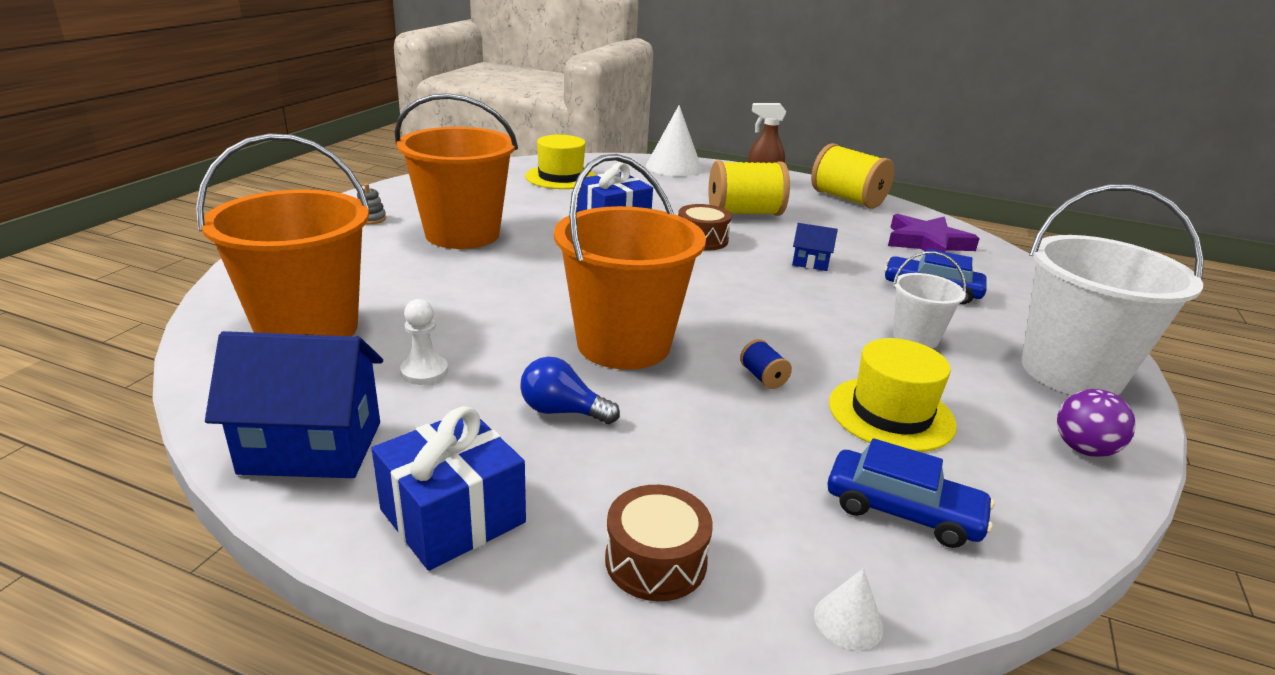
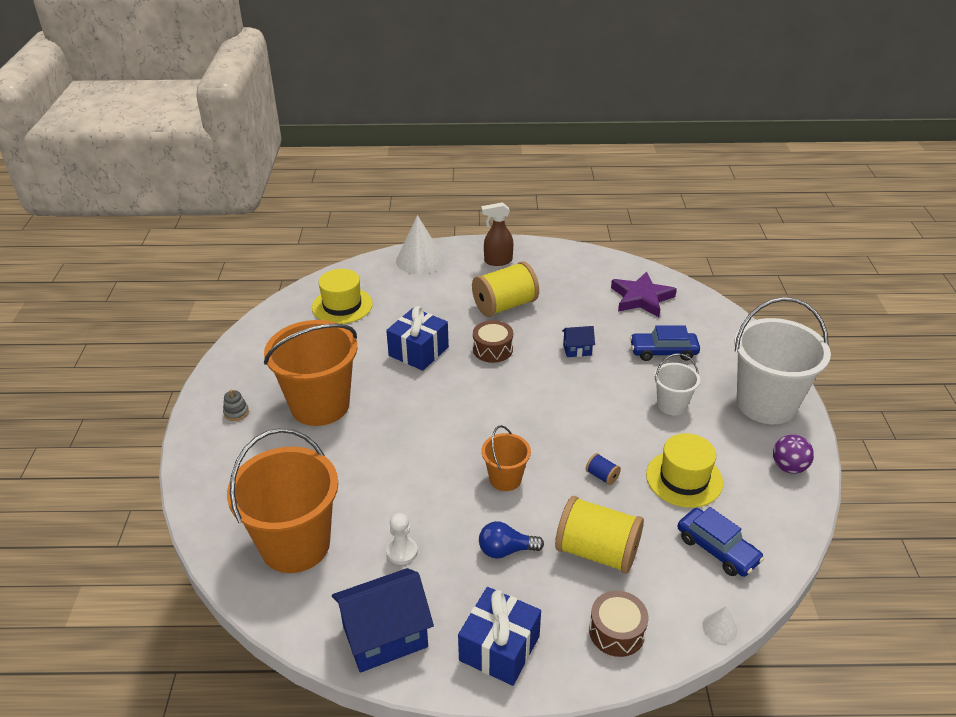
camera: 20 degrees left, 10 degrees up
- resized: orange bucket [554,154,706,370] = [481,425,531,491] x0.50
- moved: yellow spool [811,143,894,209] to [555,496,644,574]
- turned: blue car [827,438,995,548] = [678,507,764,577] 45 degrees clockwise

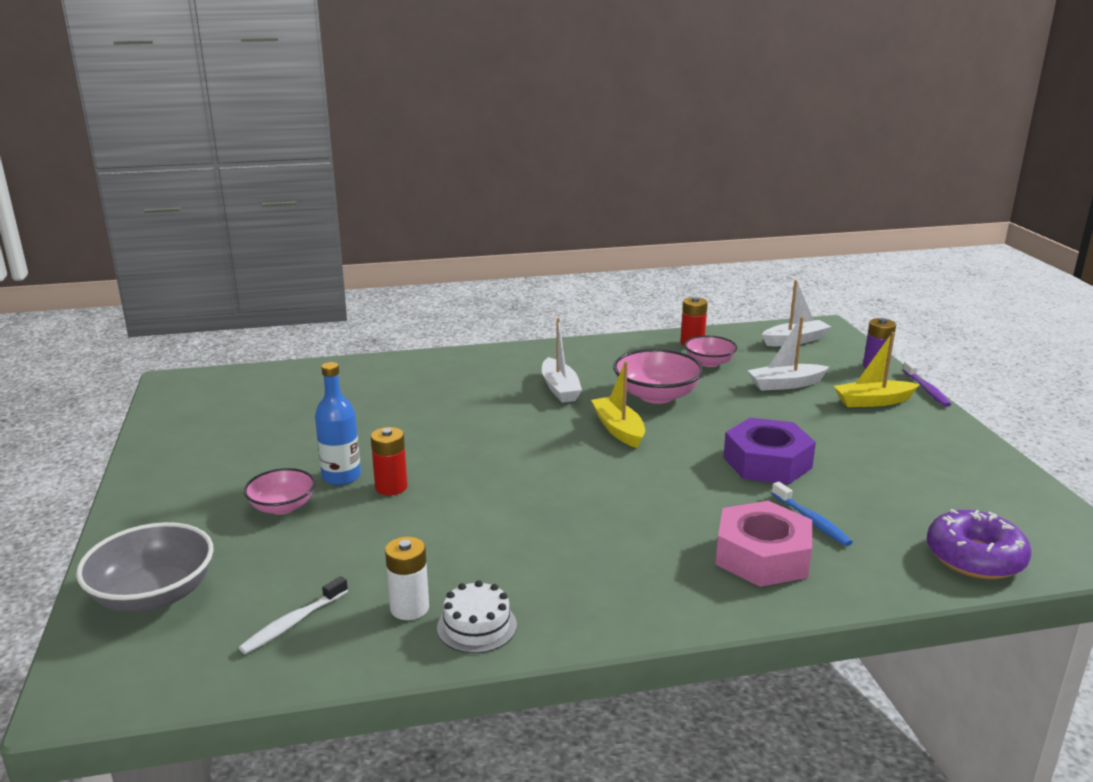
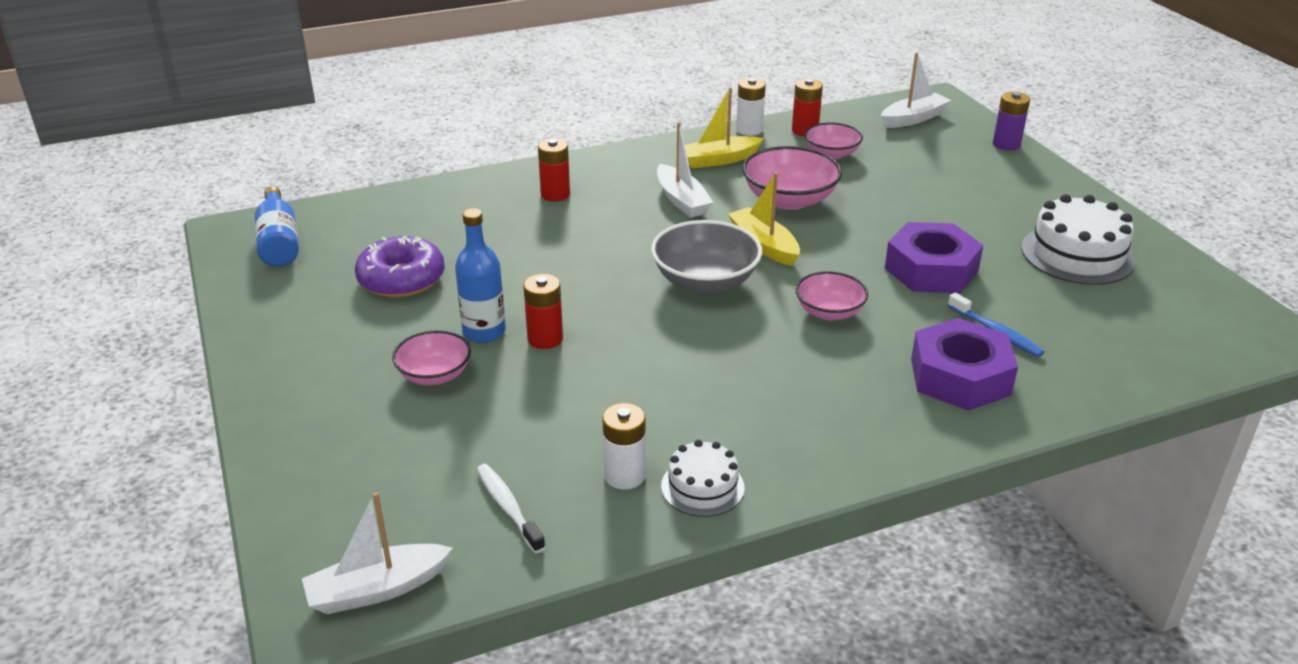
camera: 10 degrees left, 10 degrees up
- moved: grey bowl [76,522,214,612] to [651,220,762,294]
- turned: white toothbrush [239,576,348,654] = [477,464,546,553] 120 degrees clockwise
- recoloured: pink nut [716,501,812,587] to purple nut [911,318,1018,411]
- moved: white boat [747,317,829,391] to [302,492,453,614]
- moved: yellow boat [834,332,920,407] to [685,87,764,169]
- removed: purple toothbrush [903,361,951,407]
- moved: purple donut [927,509,1031,579] to [355,236,445,298]
- added: blue bottle [255,186,299,267]
- added: red battery [538,138,570,202]
- added: white battery [736,78,766,136]
- added: pink bowl [795,271,868,320]
- added: white cake [1021,194,1136,285]

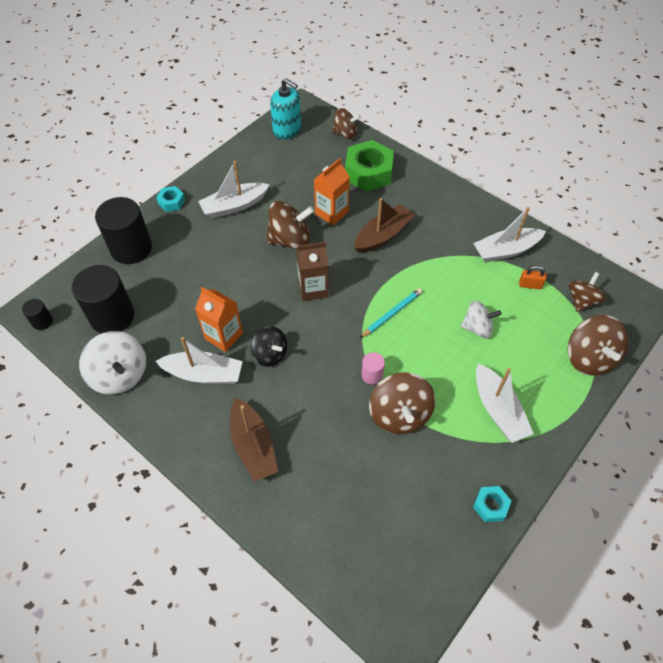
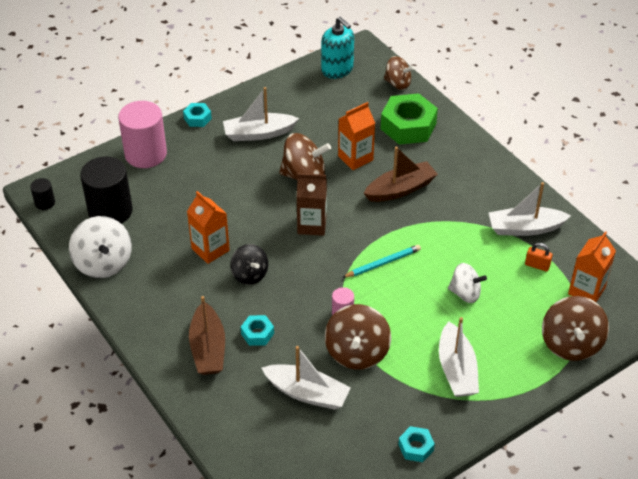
camera: 15 degrees right, 10 degrees down
- recoloured: black cylinder [95,197,152,264] to pink cylinder [118,101,167,168]
- moved: white boat [156,337,243,384] to [262,346,351,410]
- replaced: brown spinning top [569,272,606,312] to orange carton [568,231,616,302]
- added: turquoise nut [241,315,274,346]

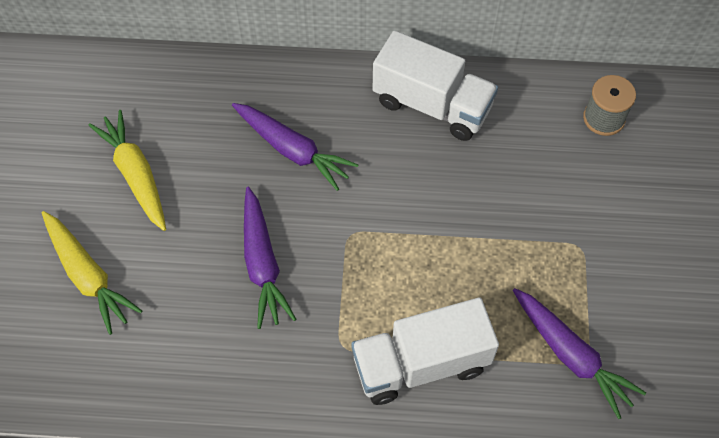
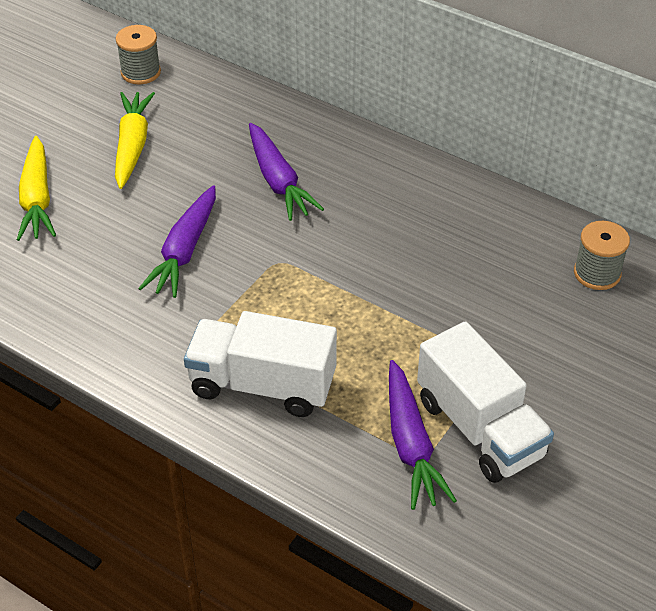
camera: 30 degrees right, 15 degrees down
- moved: white truck [373,30,498,141] to [417,321,554,483]
- added: grey spool [116,25,161,84]

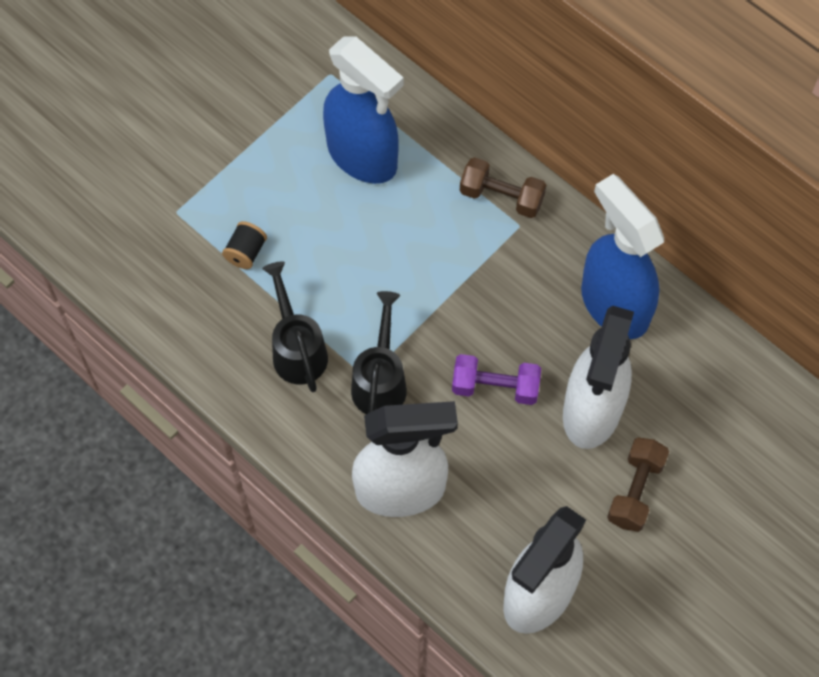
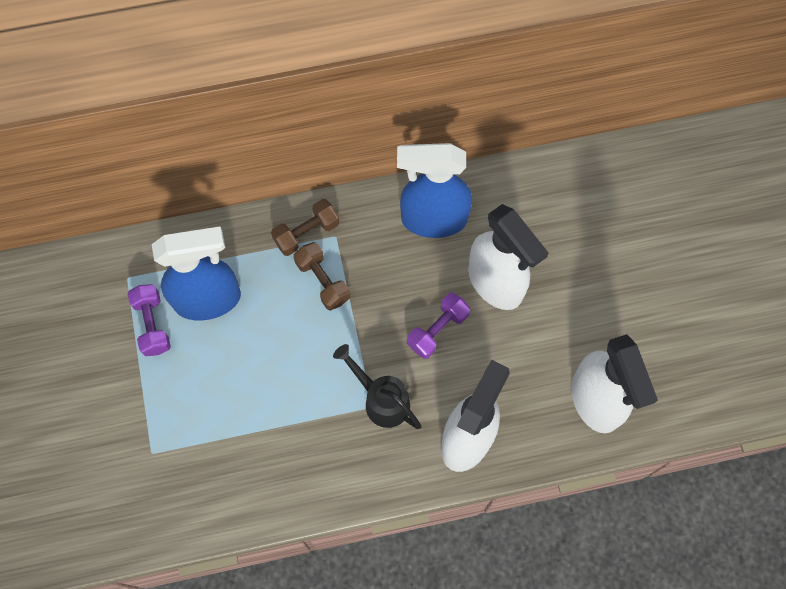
camera: 55 degrees left, 5 degrees up
- removed: black spool [222,221,267,269]
- removed: black watering can [262,261,328,392]
- moved: brown dumbbell [607,437,669,532] to [294,242,350,311]
- added: purple dumbbell [127,284,171,356]

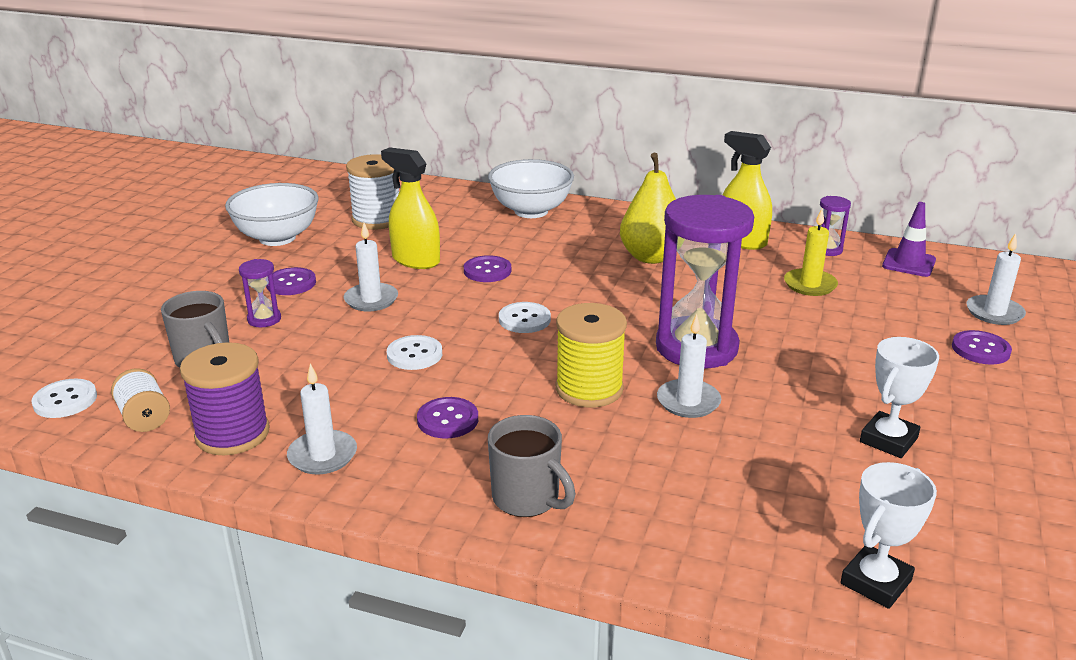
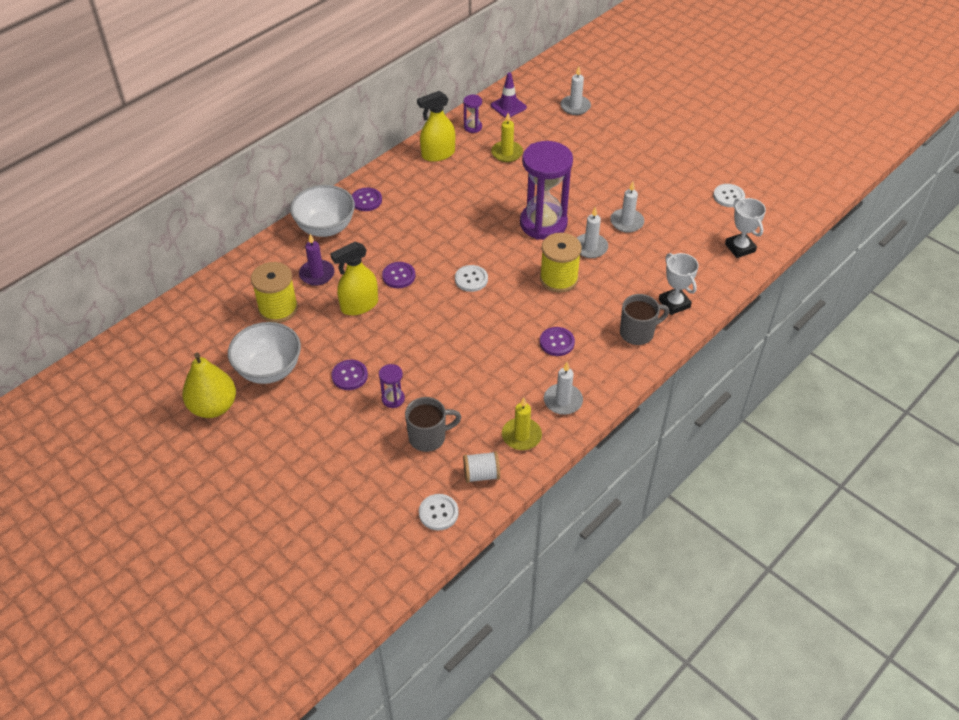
camera: 65 degrees left, 20 degrees up
- replaced: purple spool [180,342,270,455] to yellow candle [502,397,542,450]
- moved: white candle [344,222,398,311] to [610,182,644,233]
- recoloured: white spool [346,154,399,230] to yellow spool [251,262,298,323]
- moved: white button [387,335,442,370] to [713,184,745,207]
- moved: yellow pear [620,153,676,264] to [182,353,236,418]
- moved: white trophy [860,337,939,458] to [659,253,699,315]
- moved: purple button [952,330,1012,365] to [352,188,382,211]
- added: purple candle [299,234,334,286]

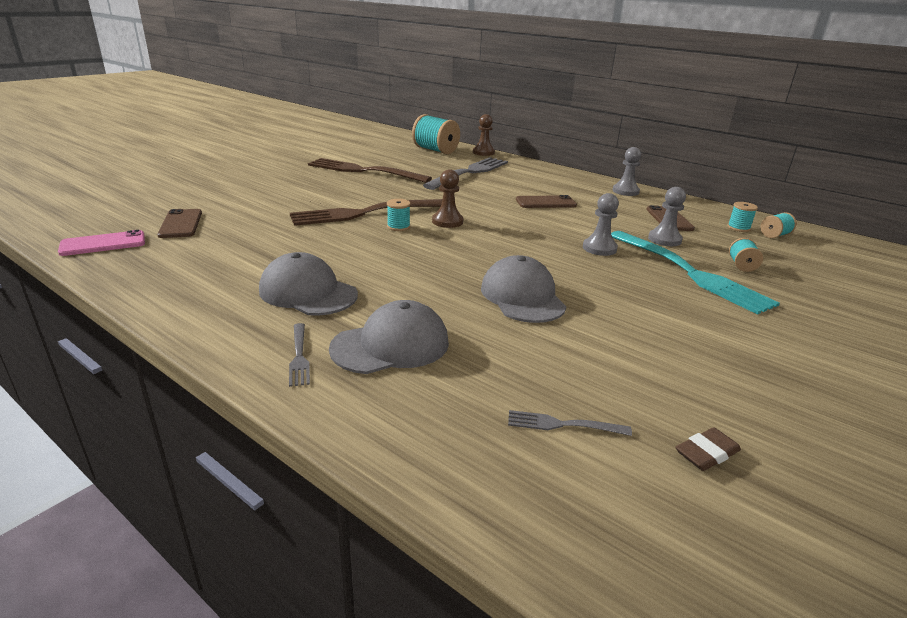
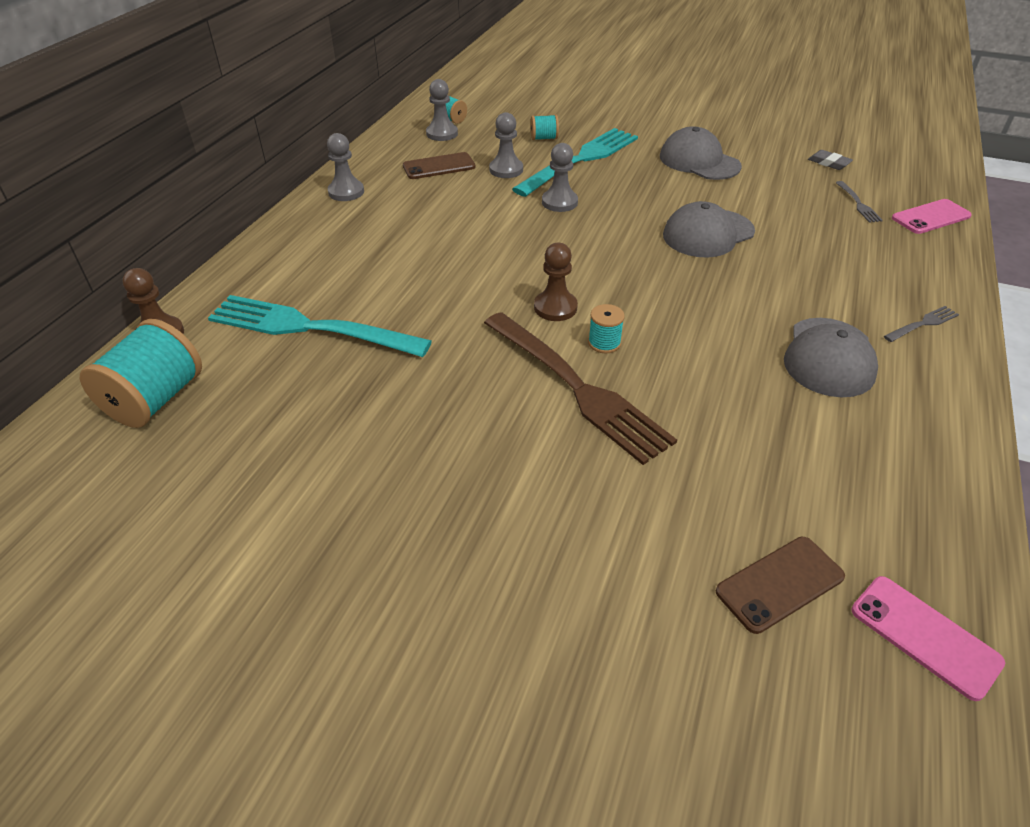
camera: 105 degrees left, 15 degrees up
- removed: brown fork [308,158,432,183]
- moved: grey cap [329,300,449,374] to [660,126,742,180]
- recoloured: grey fork [423,157,508,190] to turquoise fork [208,295,432,357]
- removed: brown phone [516,195,577,208]
- recoloured: brown eraser [675,427,741,471] to grey eraser [808,150,853,170]
- replaced: turquoise spool [727,202,758,232] to grey pawn [426,79,458,141]
- added: pink phone [892,199,972,234]

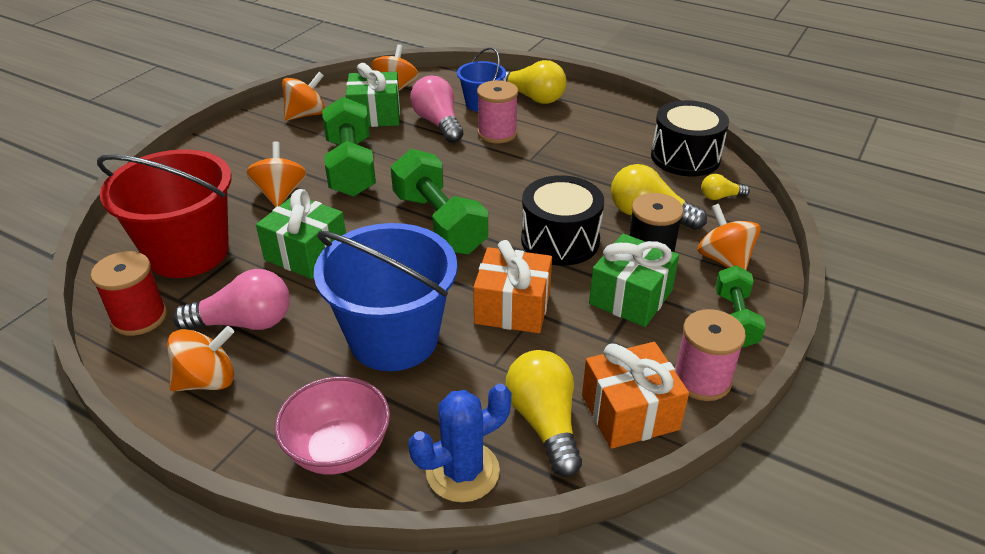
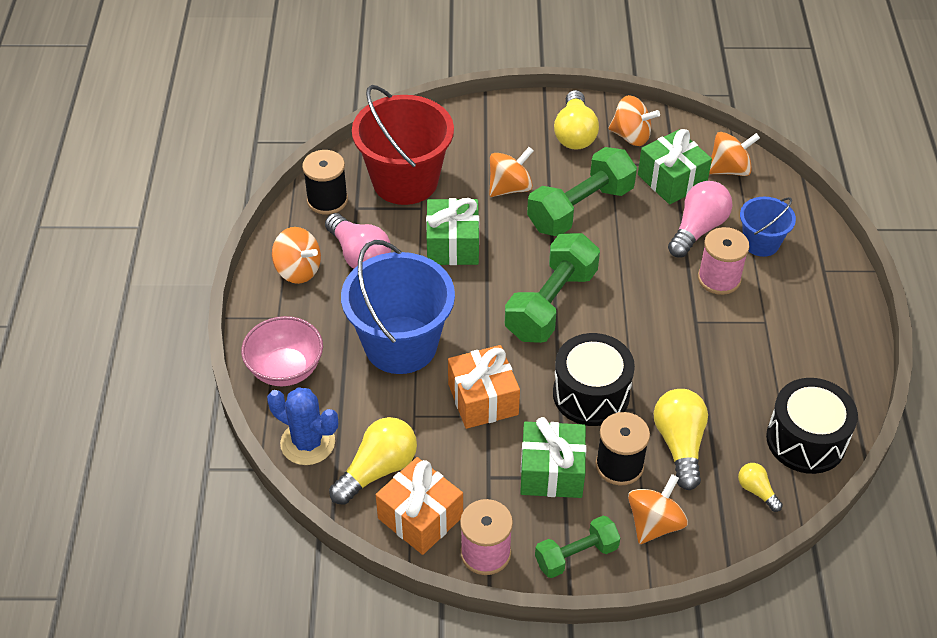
camera: 60 degrees right, 10 degrees up
- recoloured: red spool [91,251,167,336] to black spool [302,150,348,215]
- moved: yellow light bulb [503,60,566,104] to [554,90,599,150]

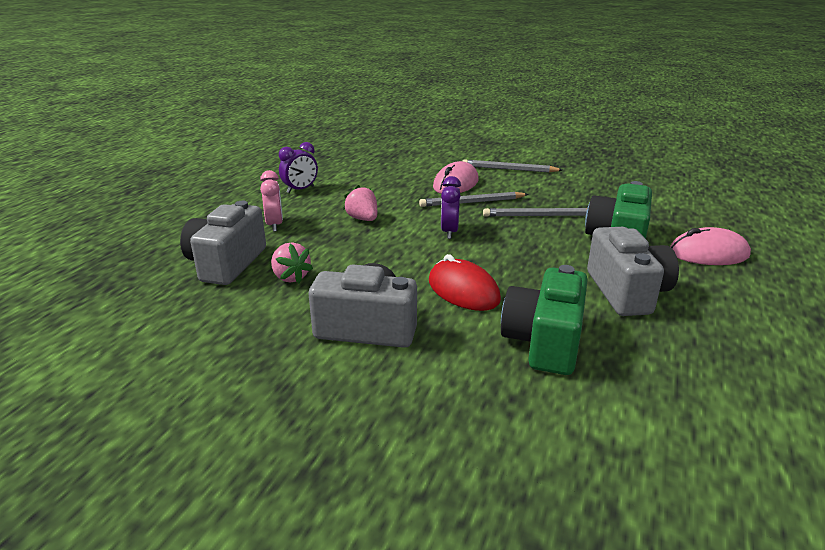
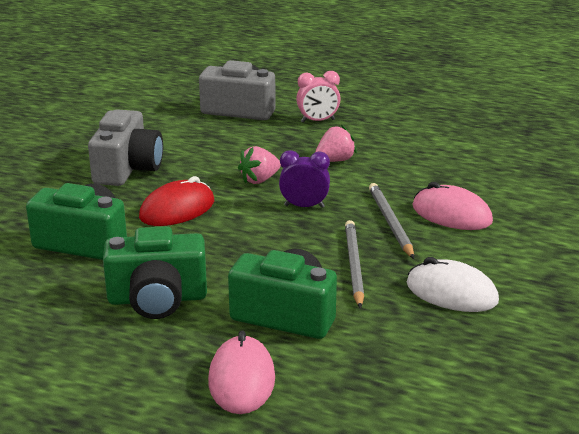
camera: 90 degrees right, 0 degrees up
- moved: pink strawberry [271,242,313,283] to [238,146,281,184]
- removed: purple clock [279,142,318,193]
- removed: grey pencil [463,159,562,172]
- recoloured: grey camera [587,227,679,316] to green camera [103,226,207,319]
- added: white mouse [407,257,499,312]

